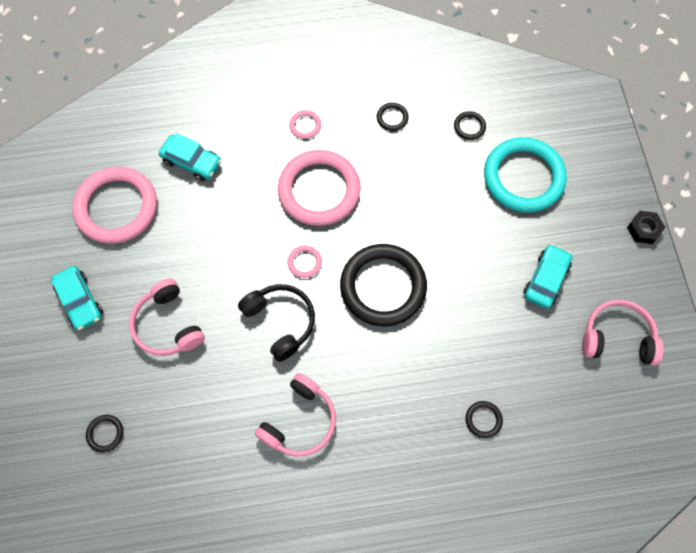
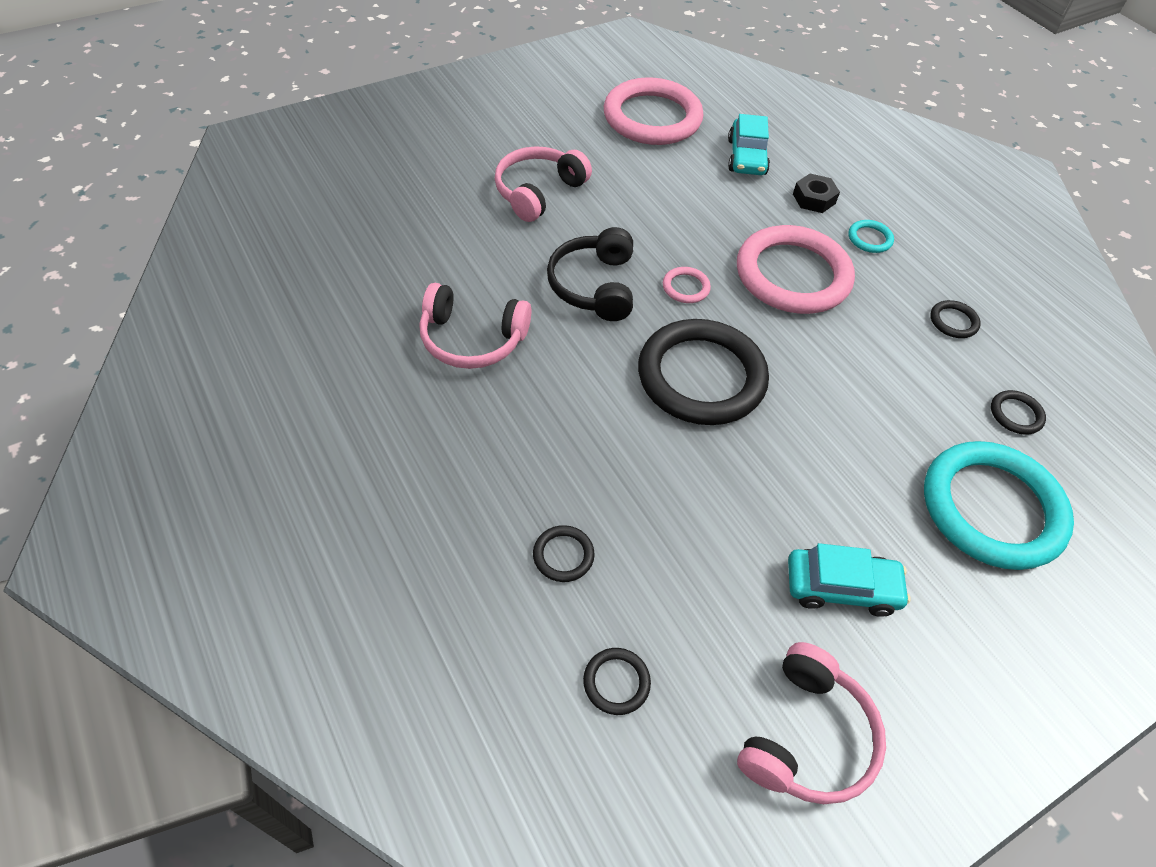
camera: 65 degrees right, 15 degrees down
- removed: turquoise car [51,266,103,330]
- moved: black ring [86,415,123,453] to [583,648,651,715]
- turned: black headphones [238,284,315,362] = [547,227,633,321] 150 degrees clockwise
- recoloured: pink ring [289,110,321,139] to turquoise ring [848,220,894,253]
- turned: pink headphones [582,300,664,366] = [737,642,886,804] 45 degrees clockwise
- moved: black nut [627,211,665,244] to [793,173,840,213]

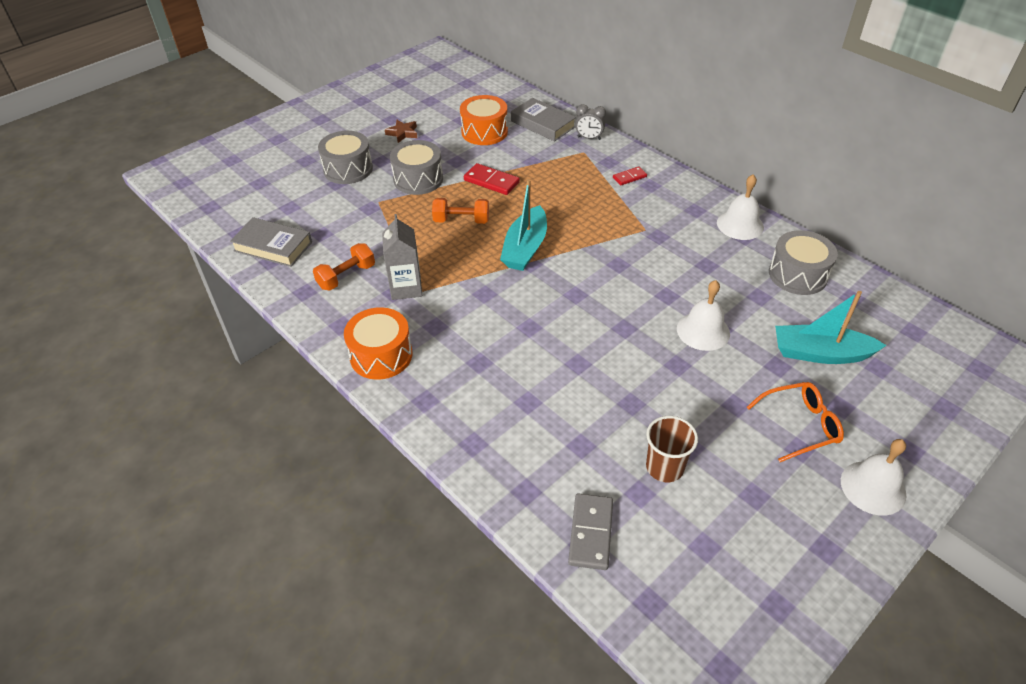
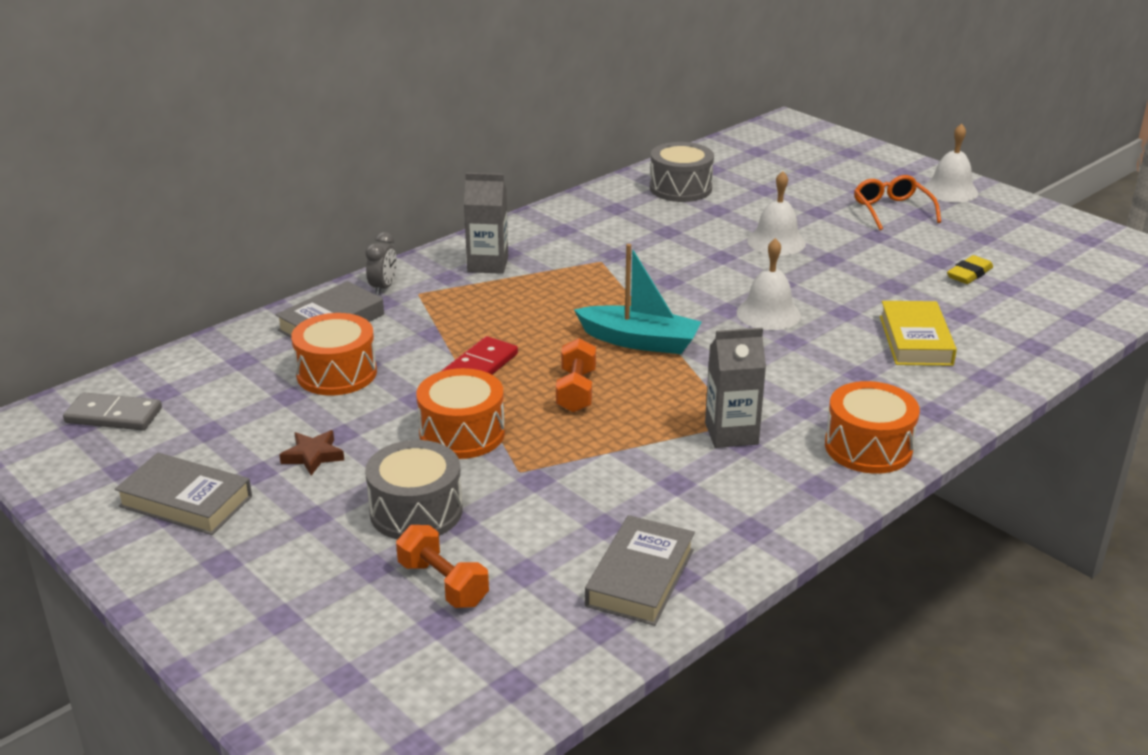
camera: 90 degrees left, 15 degrees down
- moved: orange dumbbell [313,243,375,290] to [396,525,489,608]
- recoloured: grey drum [390,140,443,195] to orange drum [416,368,505,459]
- moved: grey domino [568,493,613,570] to [63,392,162,430]
- replaced: red domino [613,166,647,185] to grey carton [464,173,508,274]
- replaced: brown cup [646,416,698,482] to yellow eraser [947,255,993,284]
- moved: white bell [717,174,764,240] to [737,238,801,330]
- removed: turquoise boat [775,291,887,364]
- added: grey book [115,453,252,535]
- added: yellow book [880,301,957,366]

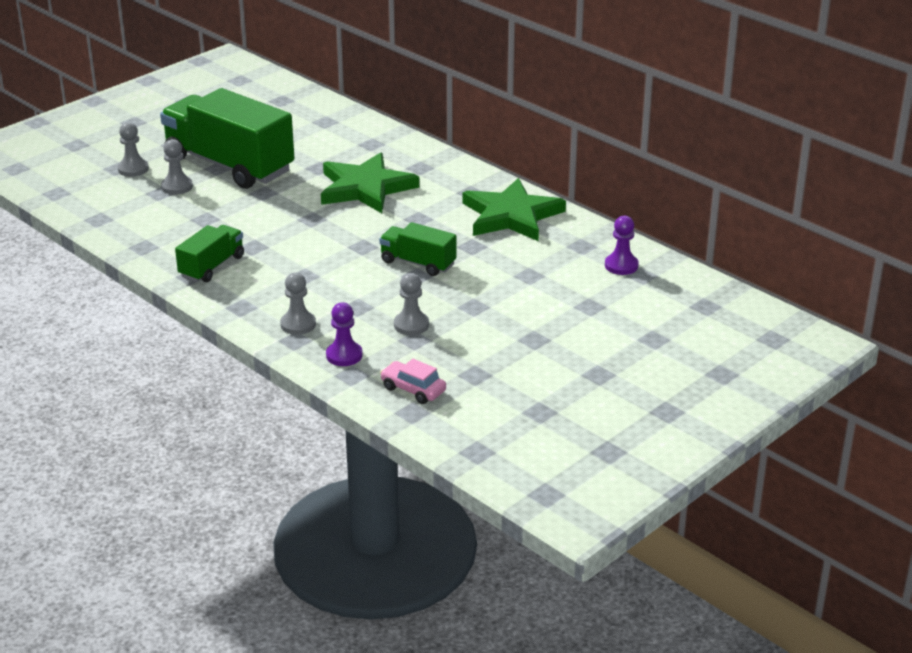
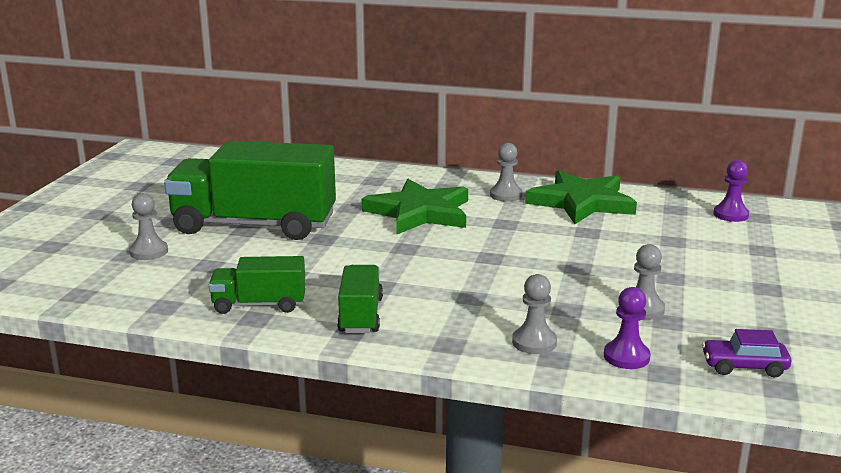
camera: 30 degrees left, 10 degrees down
- moved: grey pawn [161,139,193,195] to [490,143,523,202]
- moved: green truck [379,222,456,276] to [209,256,306,314]
- recoloured: pink car [380,359,446,404] to purple car [702,329,791,377]

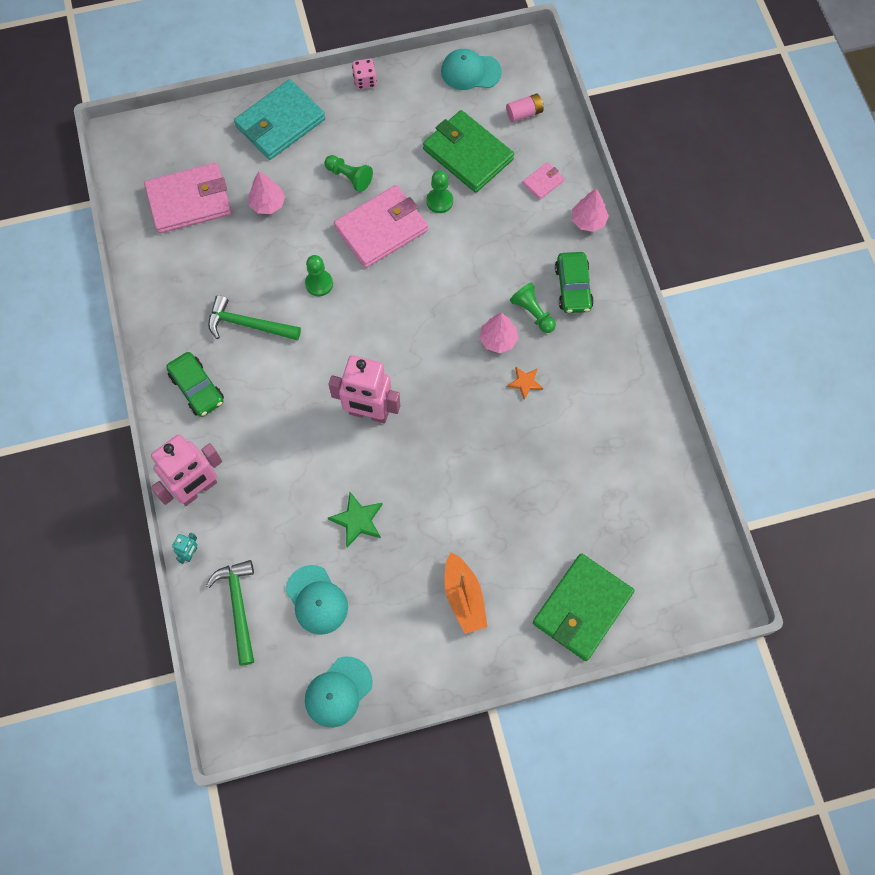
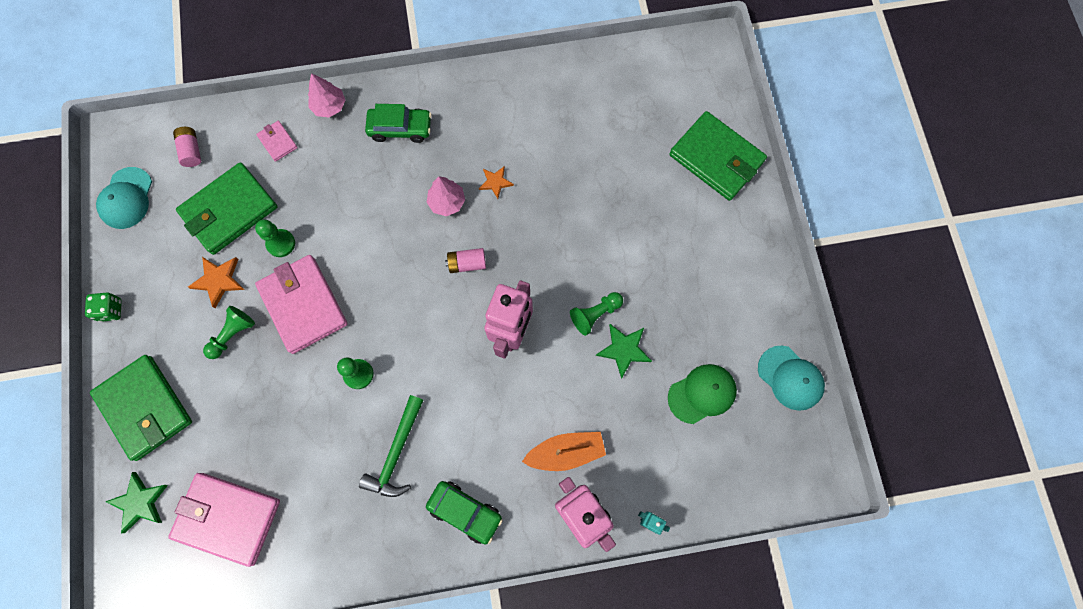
camera: 85 degrees left, 5 degrees up
- turned: pink wallet [144,163,232,234] = [168,473,280,567] 60 degrees counterclockwise
- turned: green car [166,352,224,417] = [426,481,503,544] 60 degrees clockwise
- removed: green hammer [206,560,254,666]
- recoloured: turquoise wallet [234,79,325,160] to green wallet [90,355,192,461]
- removed: pink tree [248,171,285,214]
- recoloured: turquoise cap [286,565,348,635] to green cap [668,364,737,424]
- recoloured: pink dice [352,59,377,89] to green dice [85,293,122,322]
- moved: orange boat [444,552,488,634] to [522,432,606,471]
- moved: green pawn [510,283,556,333] to [570,292,623,336]
- added: green star [105,472,168,533]
- added: orange star [188,257,245,308]
- added: pink battery [445,248,486,273]

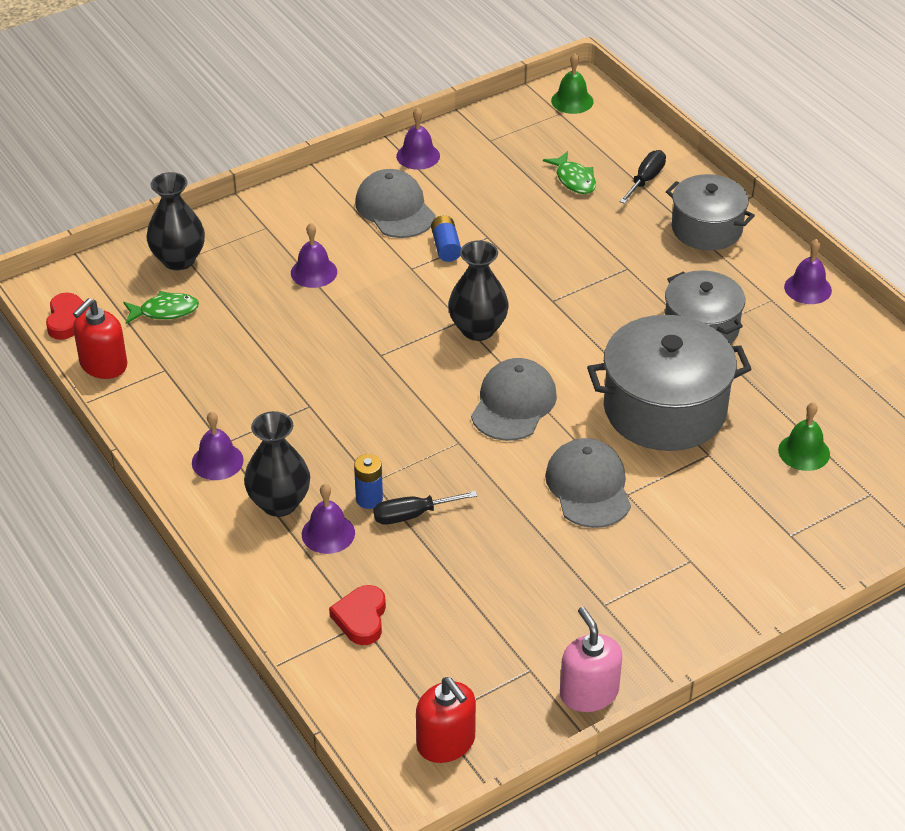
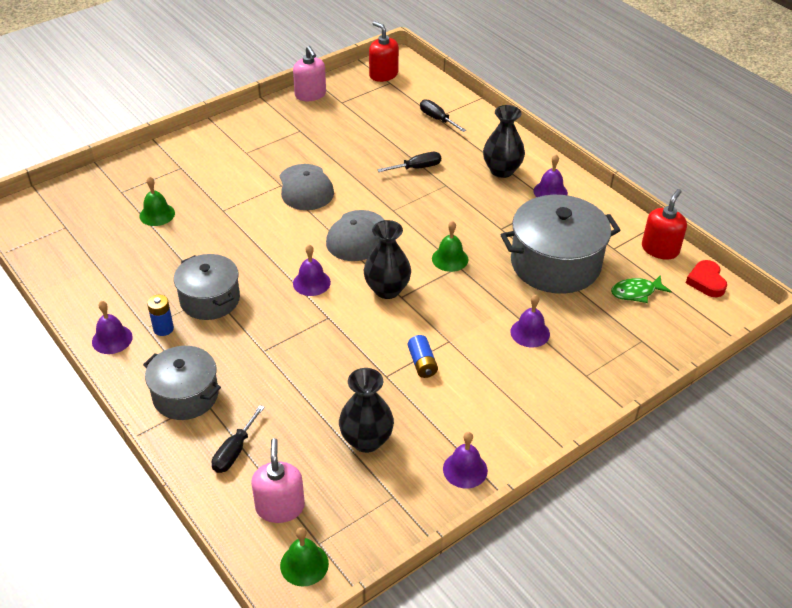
camera: 175 degrees right, 0 degrees up
- moved: black vase [146,172,205,270] to [339,368,394,453]
- moved: purple bell [302,484,355,554] to [293,245,331,296]
- replaced: red heart [329,585,386,645] to black screwdriver [420,99,466,132]
- moved: blue battery [354,454,383,509] to [147,295,174,336]
- removed: grey cap [355,169,435,238]
- removed: green fish [543,151,596,194]
- moved: grey pot [587,315,751,451] to [501,195,621,294]
- added: pink soap dispenser [251,438,305,523]
- added: green bell [432,221,468,272]

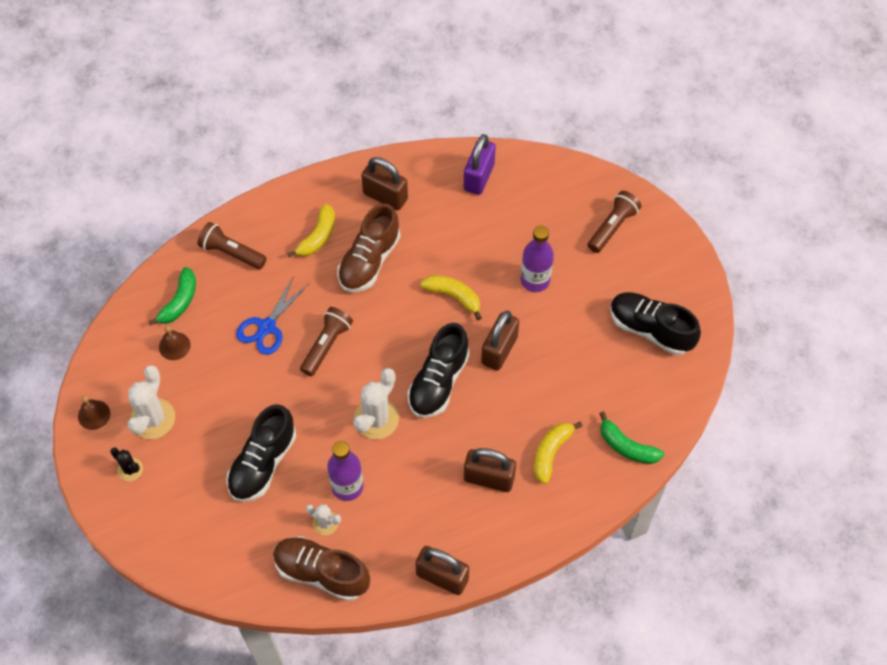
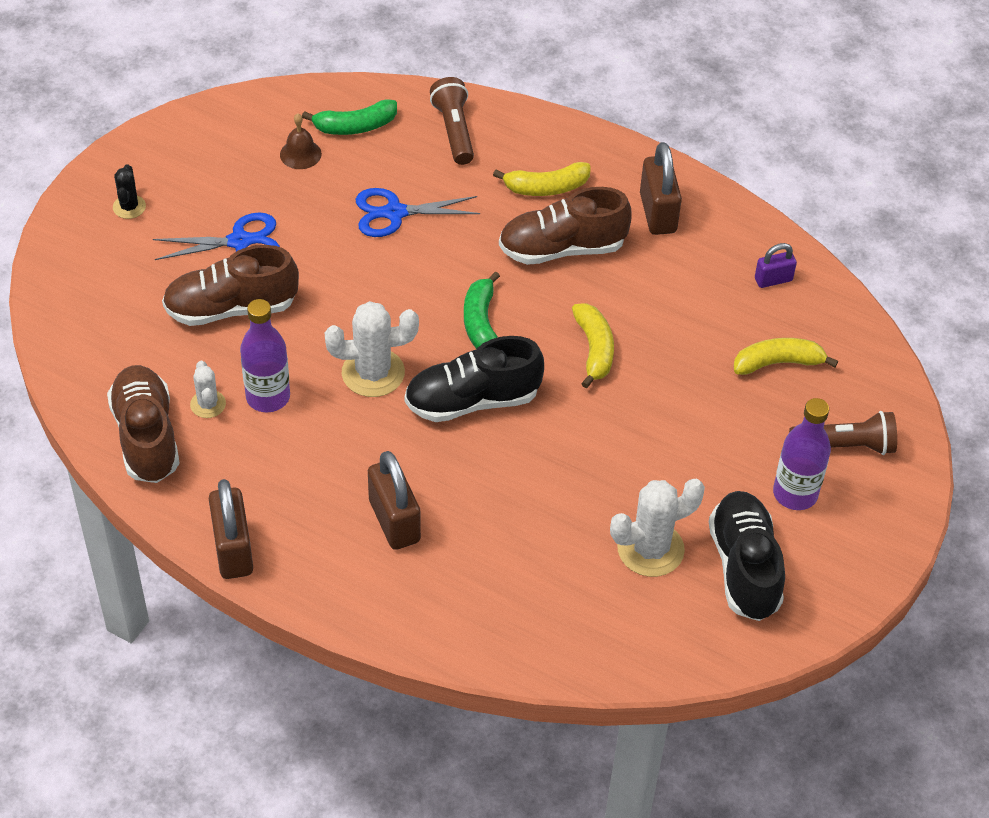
camera: 50 degrees right, 10 degrees down
- removed: brown bell [78,395,110,430]
- moved: white cactus [127,365,175,439] to [610,479,705,577]
- recoloured: black shoe [226,404,296,502] to brown shoe [162,245,299,326]
- removed: brown flashlight [300,307,353,376]
- resized: purple padlock [464,134,496,195] = [755,243,797,288] x0.57
- removed: brown padlock [481,311,519,371]
- moved: purple bottle [520,225,554,292] to [773,398,831,510]
- moved: yellow banana [534,422,583,484] to [734,338,838,375]
- moved: green banana [599,411,664,464] to [464,271,500,349]
- added: blue scissors [153,213,280,260]

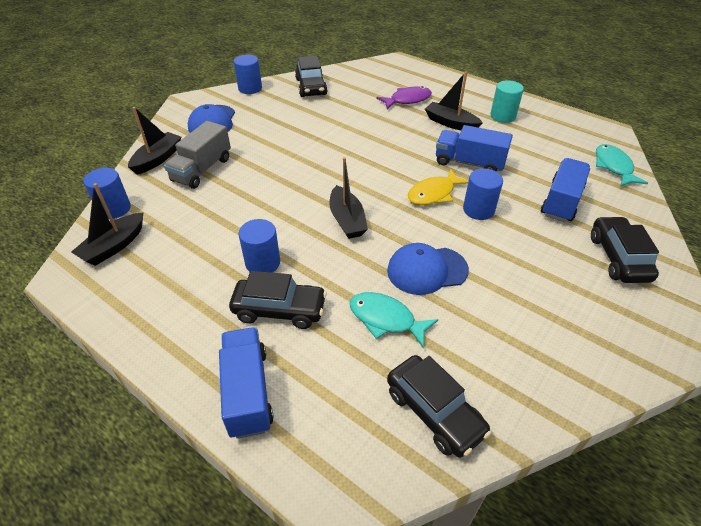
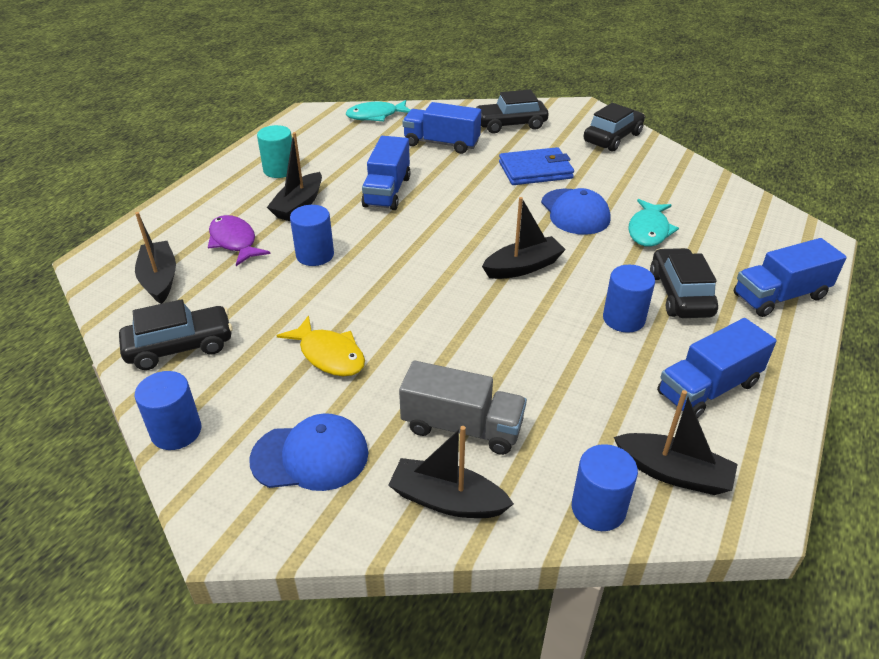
camera: 100 degrees left, 5 degrees down
- moved: black car [387,355,491,458] to [584,103,645,151]
- moved: yellow fish [408,168,468,205] to [276,315,365,376]
- moved: blue cylinder [463,169,503,220] to [290,205,334,266]
- added: black boat [135,212,176,304]
- added: blue wallet [499,147,574,185]
- added: blue truck [657,318,777,418]

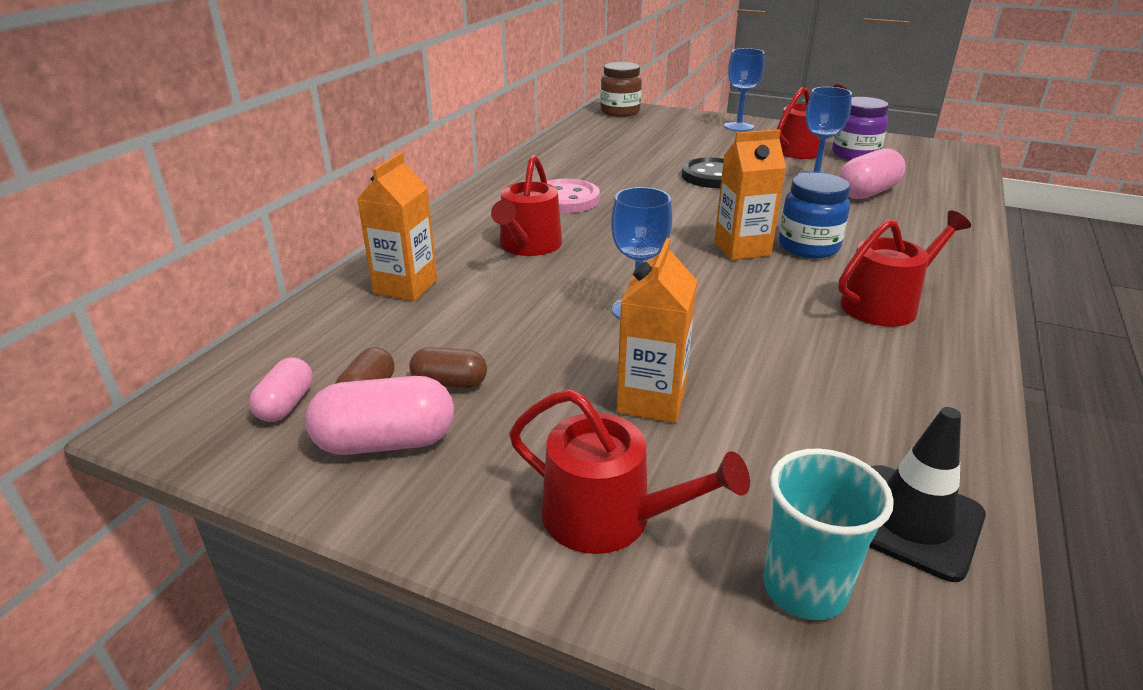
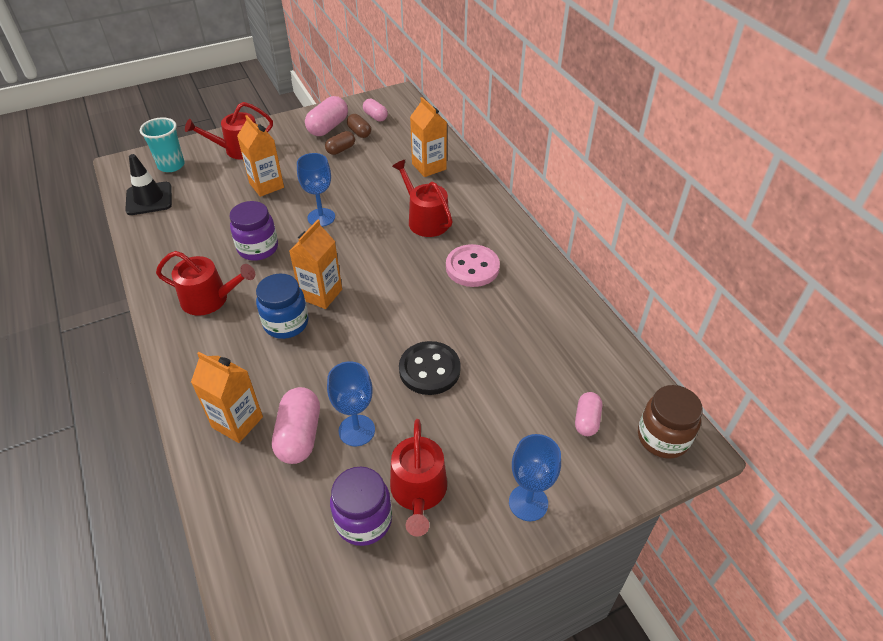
camera: 130 degrees right, 15 degrees up
- turned: red watering can [838,210,971,327] = [156,251,255,316] 90 degrees counterclockwise
- added: orange carton [191,352,263,443]
- added: purple jar [230,201,278,261]
- added: pink capsule [575,392,602,436]

